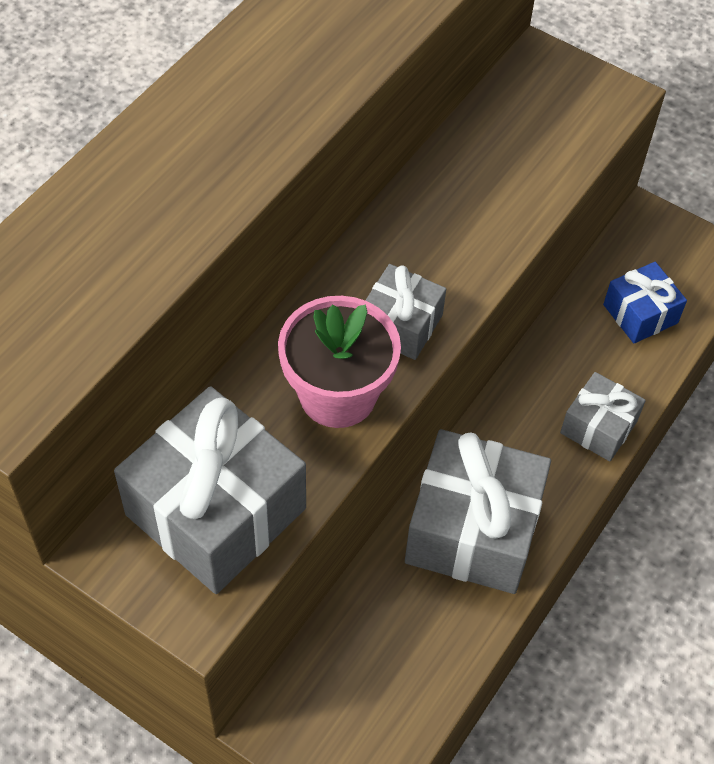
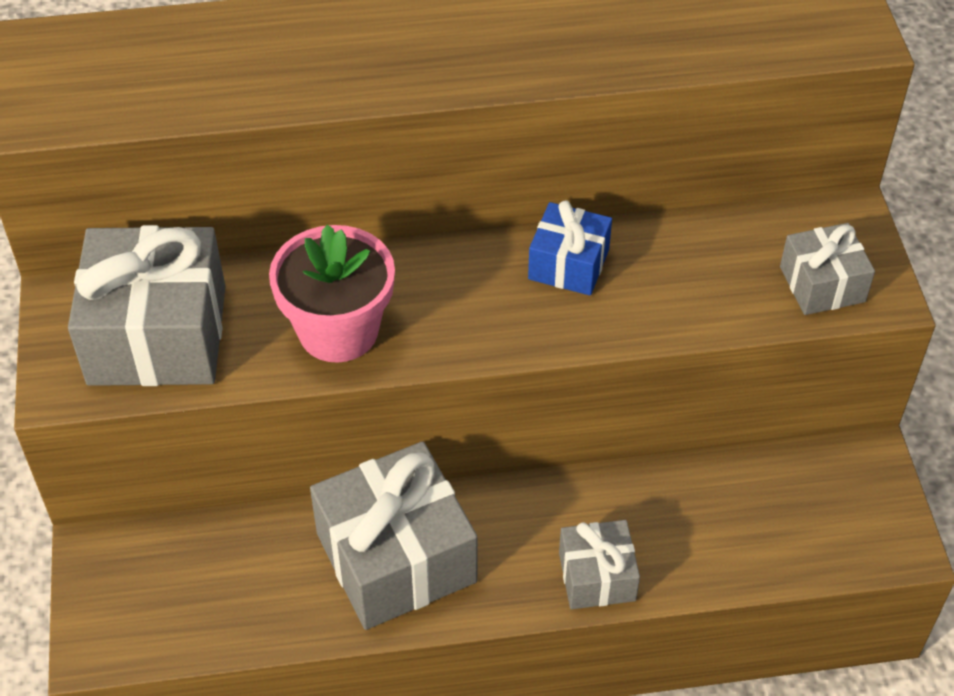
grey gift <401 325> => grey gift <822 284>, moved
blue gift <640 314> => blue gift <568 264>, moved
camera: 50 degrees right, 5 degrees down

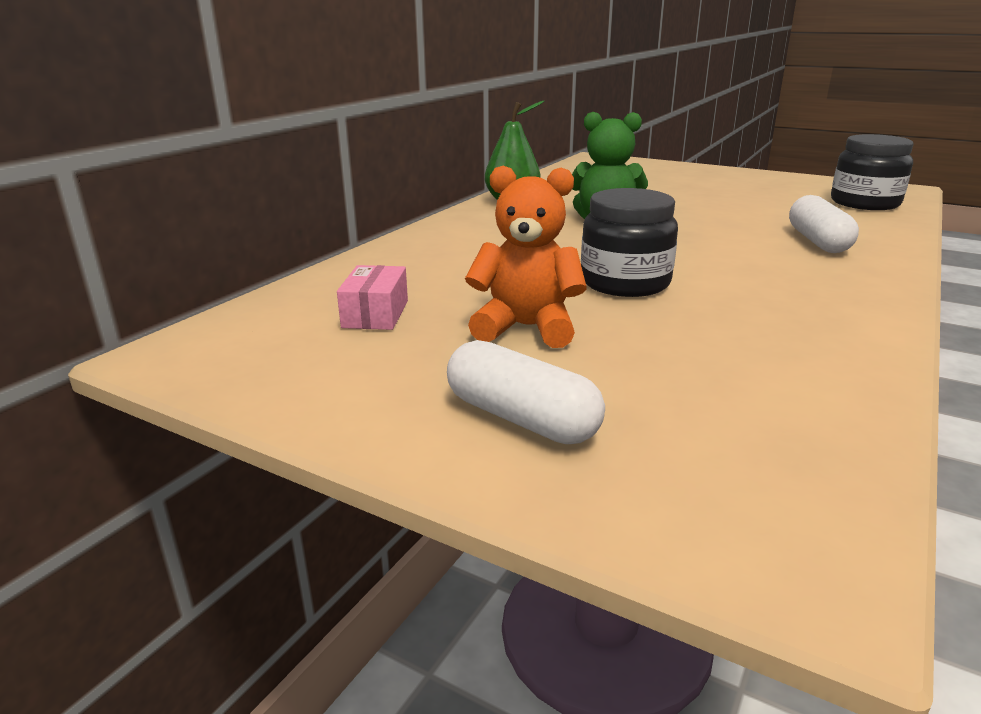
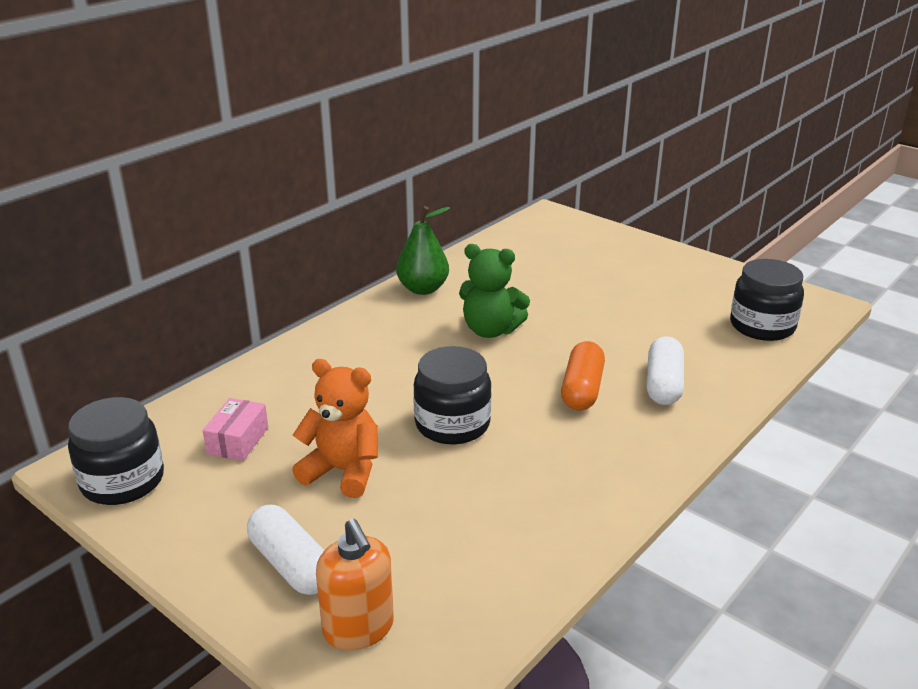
nothing => black jar <123 481>
nothing => orange soap dispenser <358 628>
nothing => orange capsule <582 389>
camera: 10 degrees right, 5 degrees up

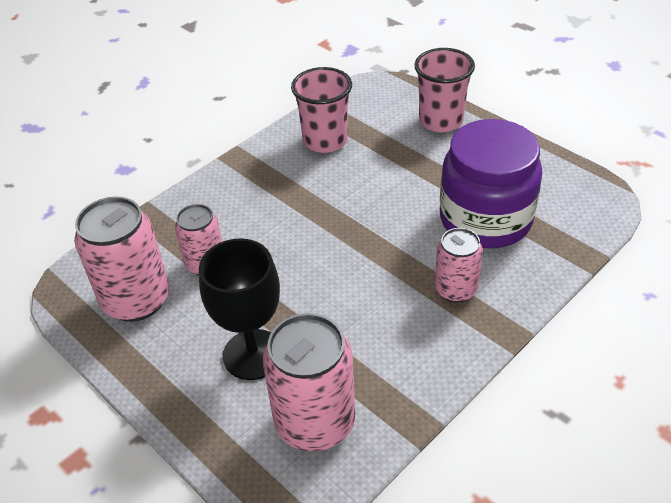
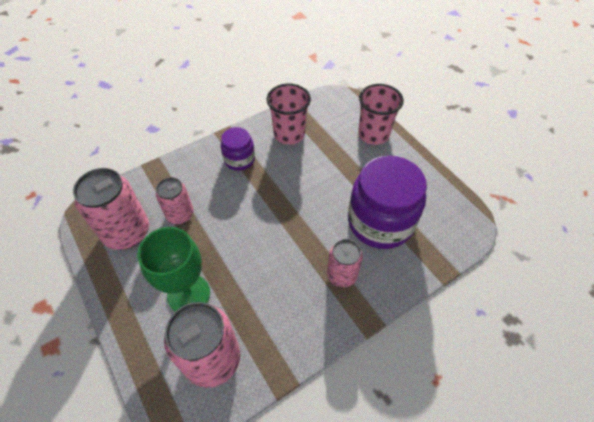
nothing => purple jar <239 159>
black goblet <253 354> => green goblet <188 294>
camera: 10 degrees right, 10 degrees up

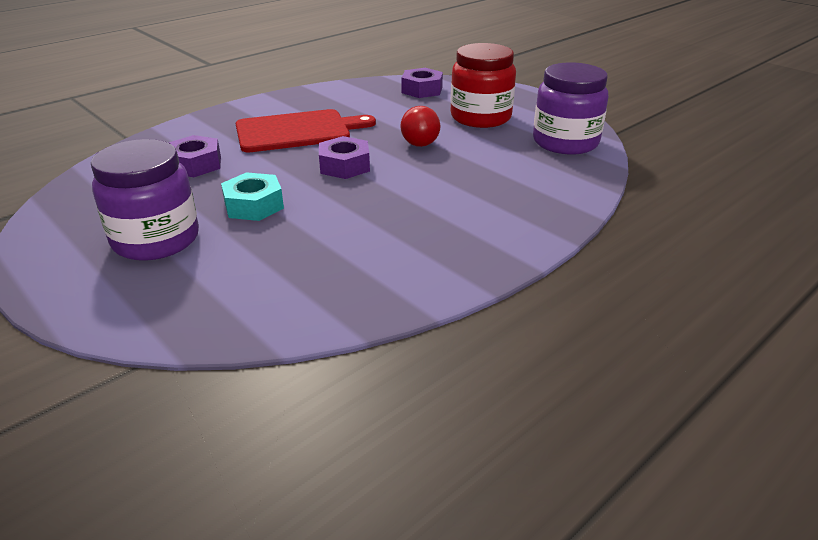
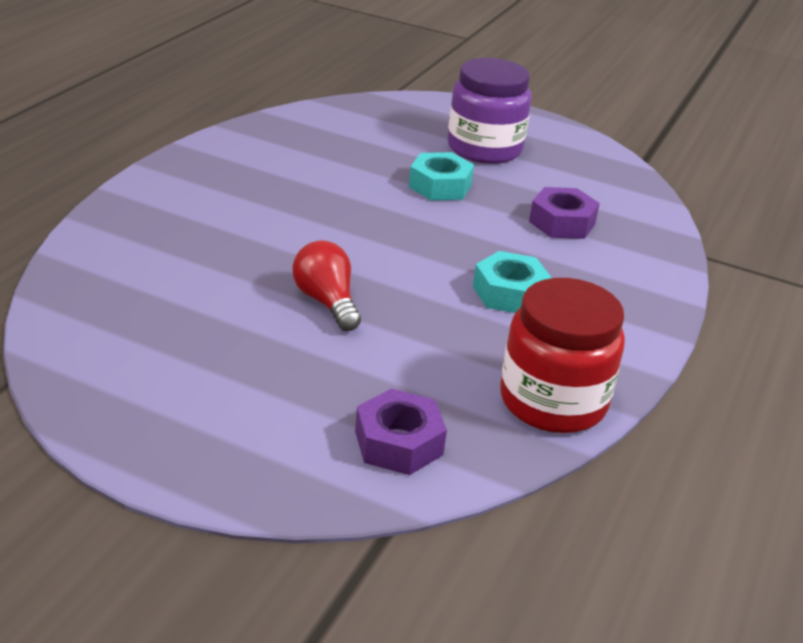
purple nut <344 166> => nothing
purple jar <565 142> => nothing
red jar <480 117> => red jar <553 401>, moved
red cutting board <297 131> => turquoise nut <510 293>
camera: 155 degrees right, 0 degrees up

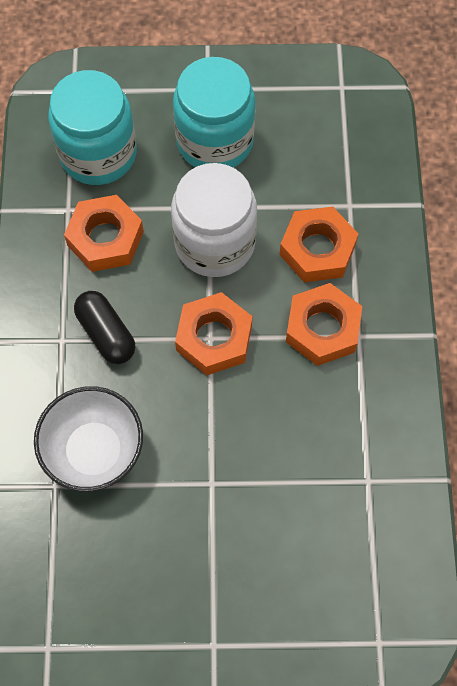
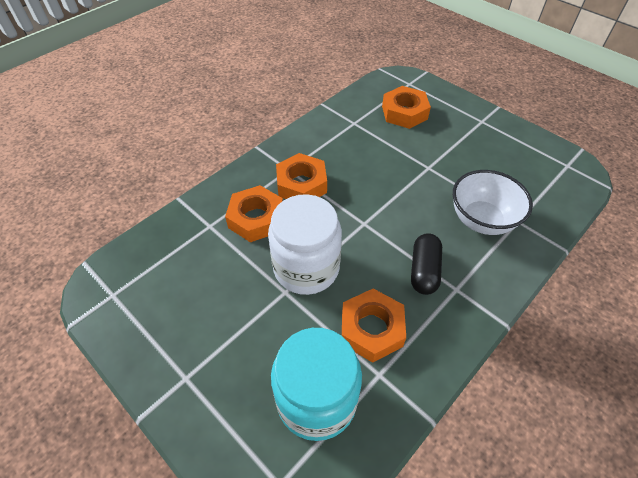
turquoise jar <214 141> => nothing
orange nut <214 338> => orange nut <404 113>, moved
camera: 135 degrees left, 15 degrees down

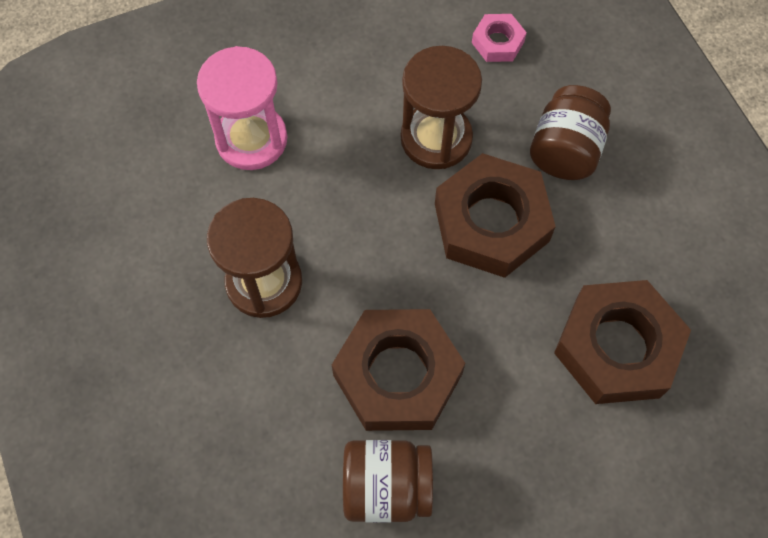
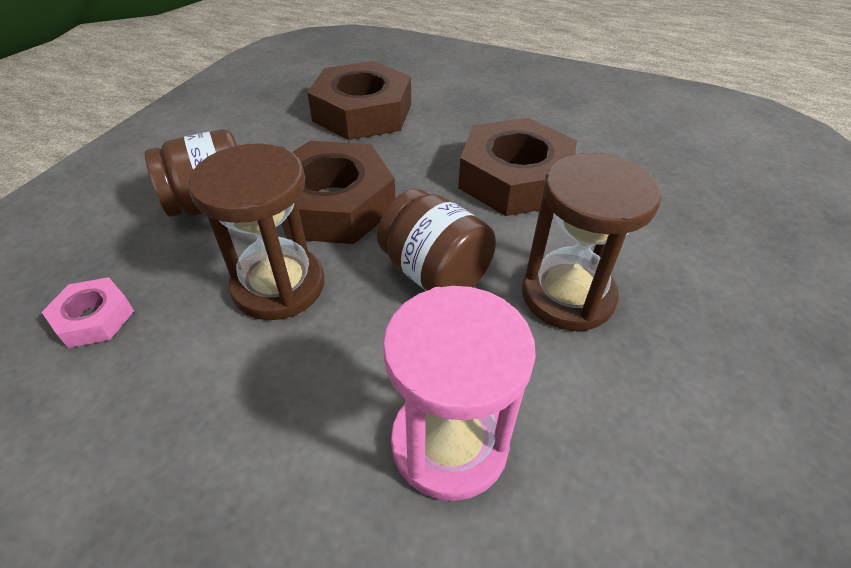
brown jar <386 487> => brown jar <435 273>, moved
camera: 135 degrees left, 20 degrees down

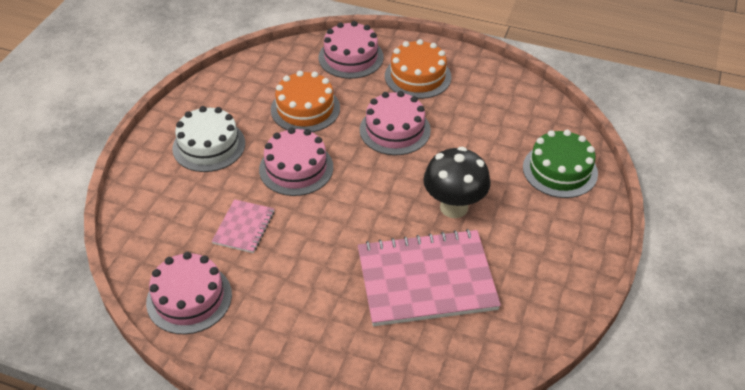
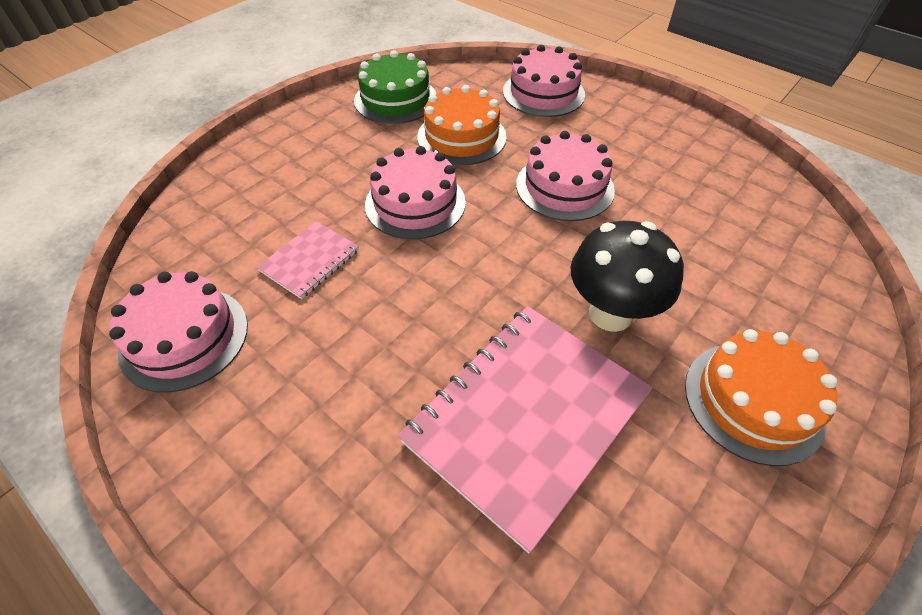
white cake <209 146> => nothing
orange cake <418 76> => orange cake <753 401>, moved
green cake <560 170> => green cake <395 99>, moved
pink notebook <426 280> => pink notebook <526 417>, 60 degrees counterclockwise
camera: 20 degrees right, 5 degrees up

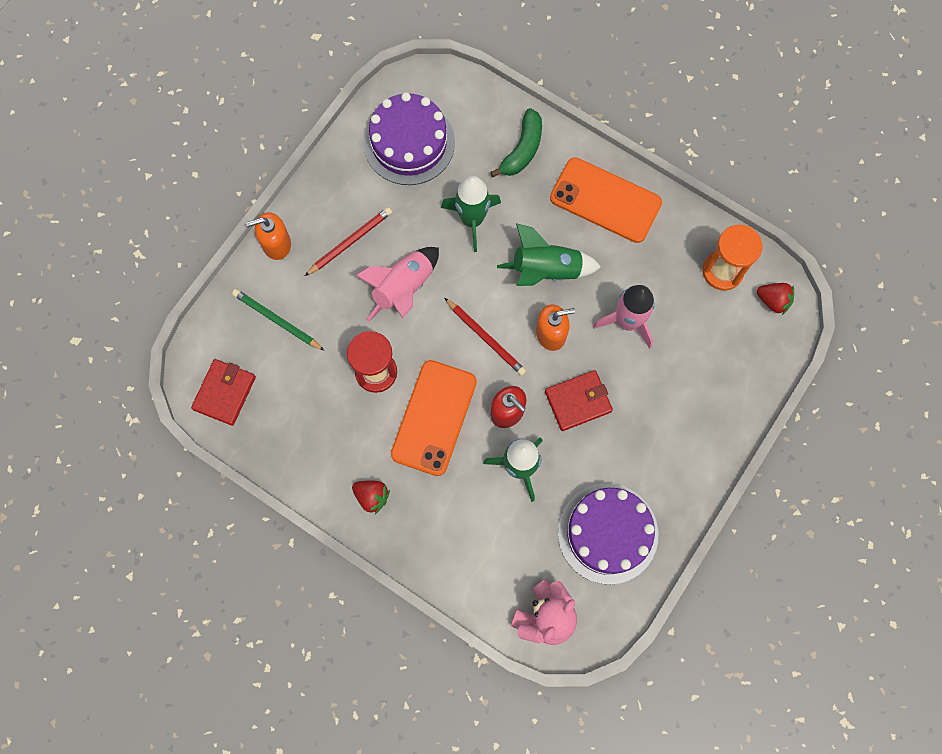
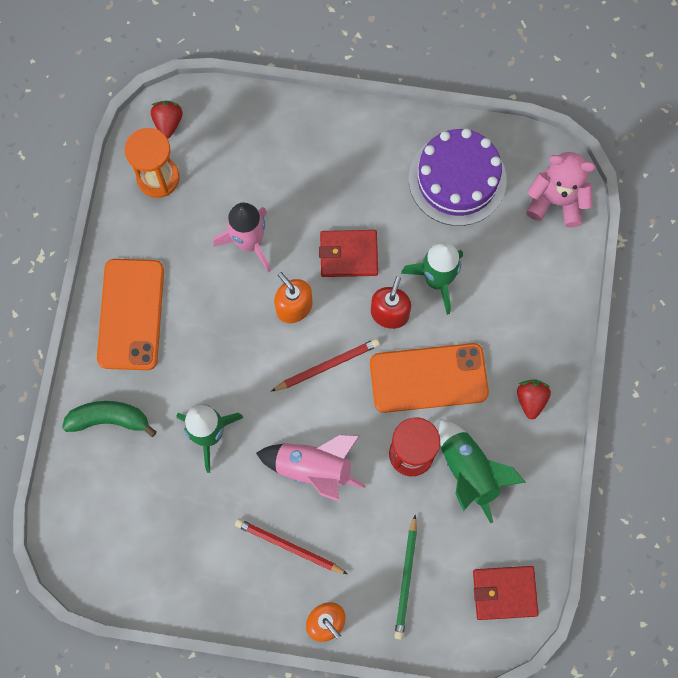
purple cake <409 142> => nothing
green rocket <546 270> => green rocket <469 472>, moved
red pencil <485 338> => red pencil <327 366>, 45 degrees clockwise
red wallet <578 401> => red wallet <348 255>, 45 degrees counterclockwise
camera: 115 degrees left, 0 degrees up

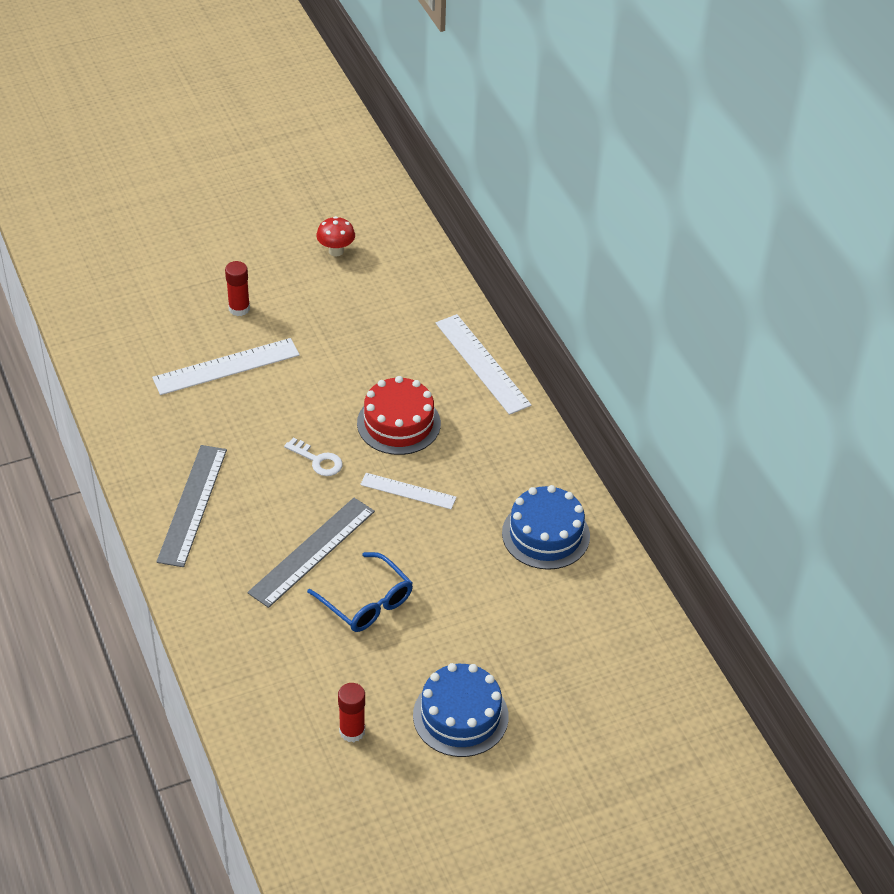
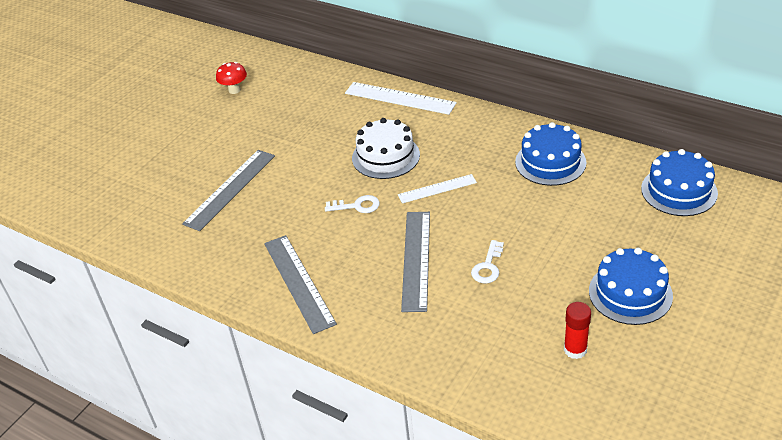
red glue stick <239 309> => nothing
nothing => blue cake <679 191>
blue glasses <366 602> => white key <488 266>
white ruler <226 366> => grey ruler <230 189>
red cake <398 423> => white cake <386 156>
camera: 30 degrees left, 5 degrees down

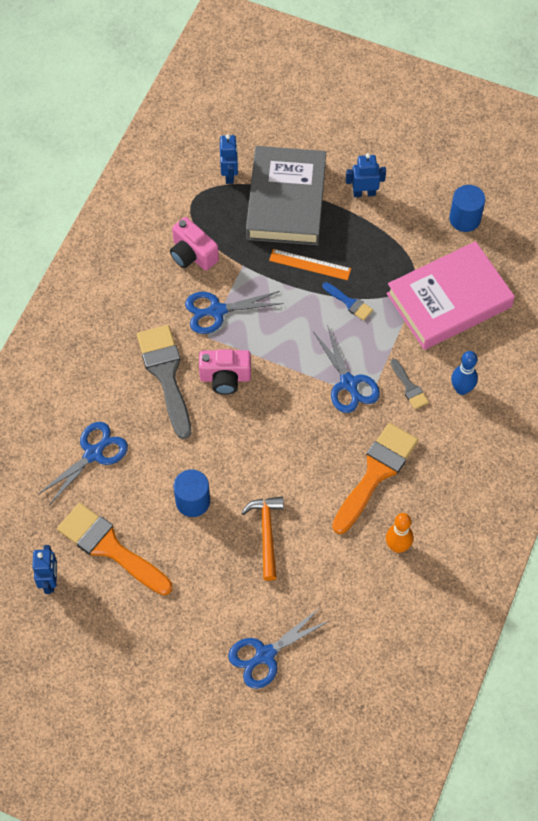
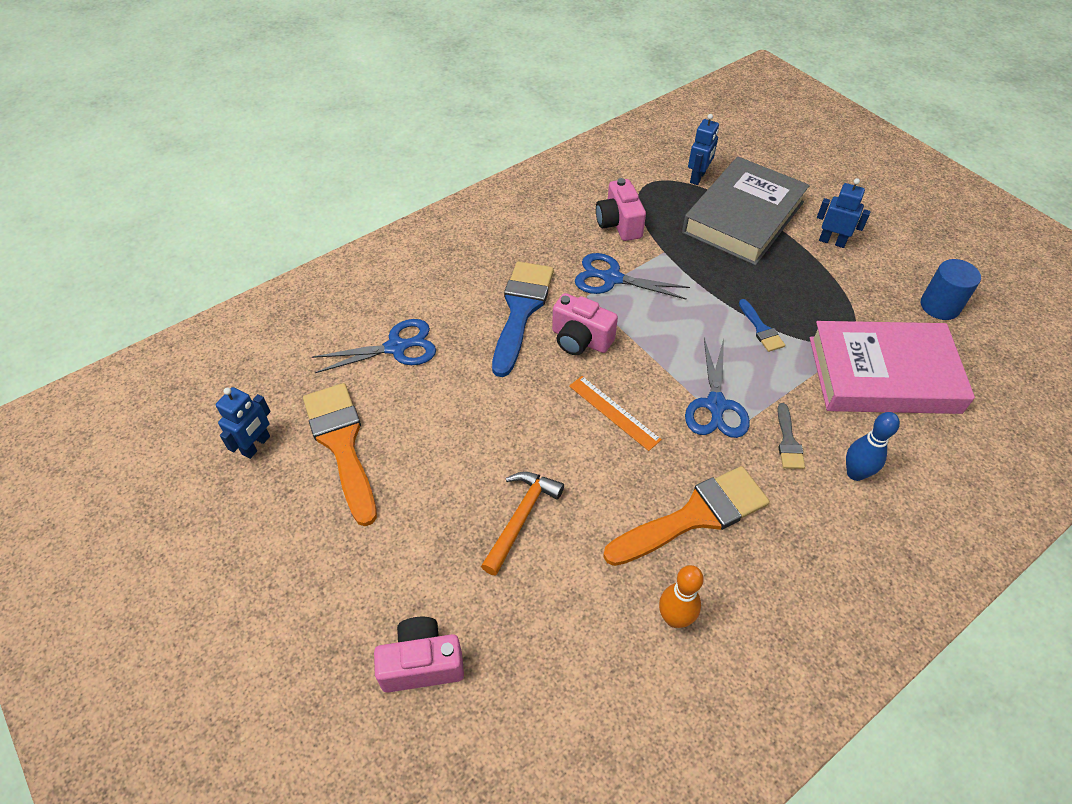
blue cylinder <193 501> => nothing
orange ruler <310 264> => orange ruler <614 412>, moved
blue scissors <265 655> => pink camera <422 663>
grey brush <166 374> => blue brush <521 310>
camera: 30 degrees right, 10 degrees down

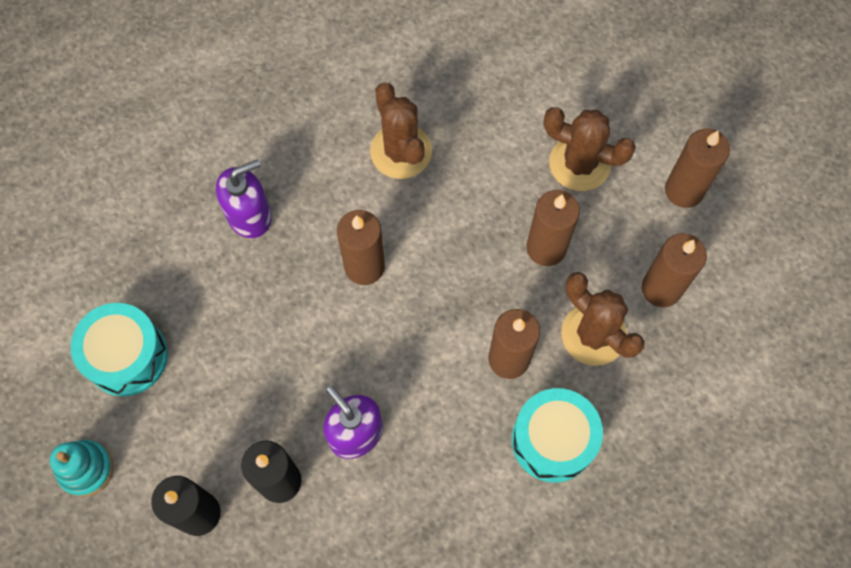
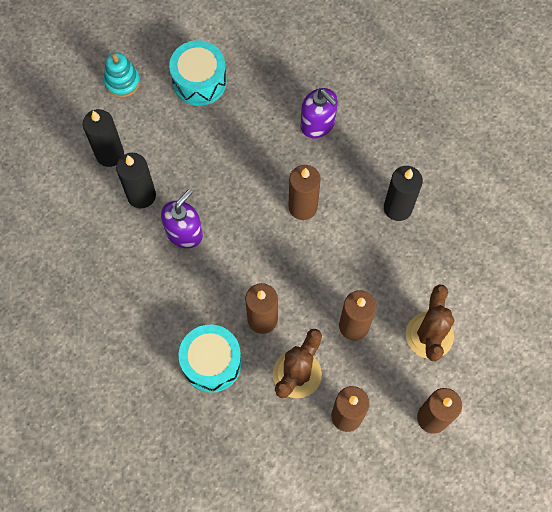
brown cactus <401 151> => black candle <397 208>
camera: 75 degrees right, 0 degrees up

